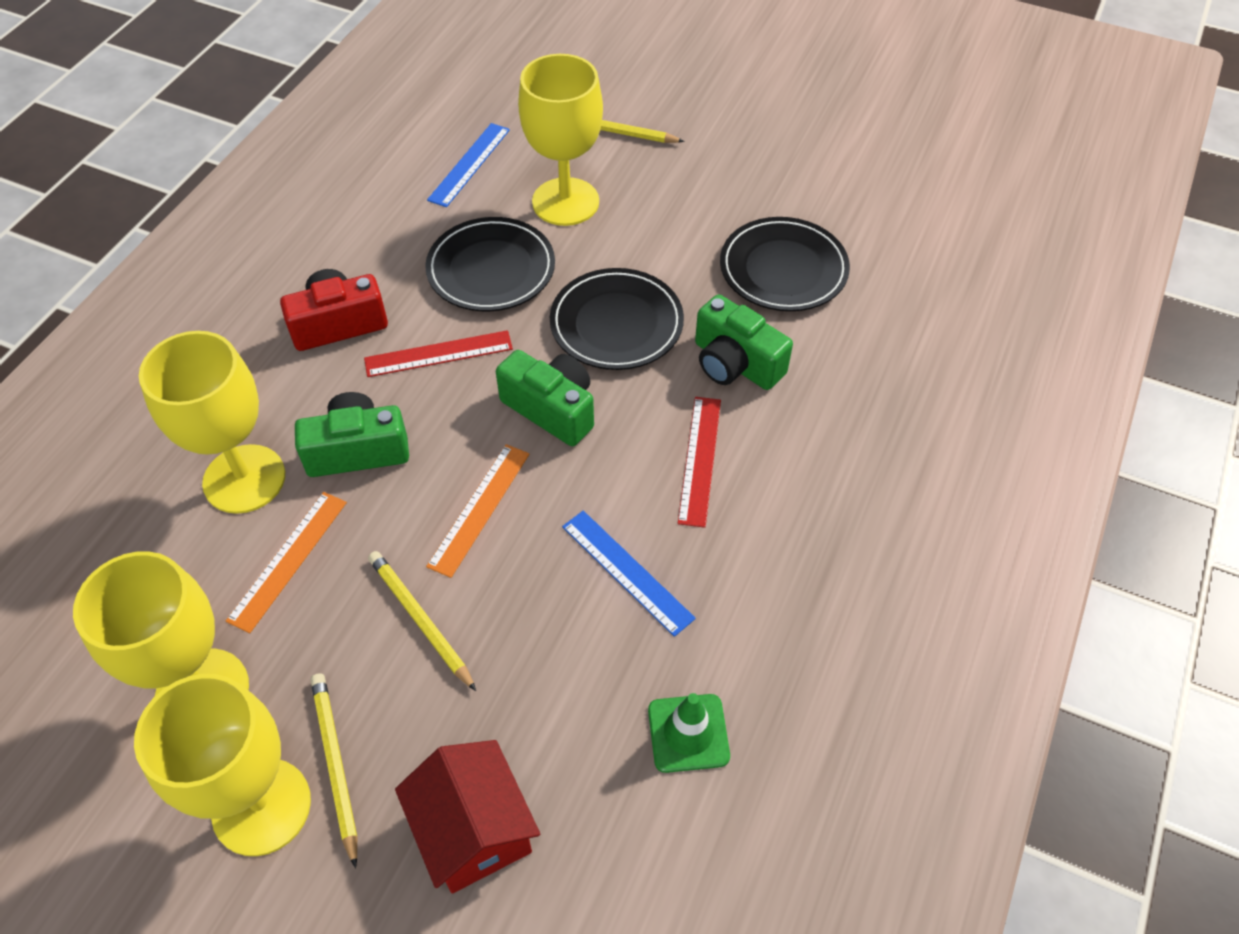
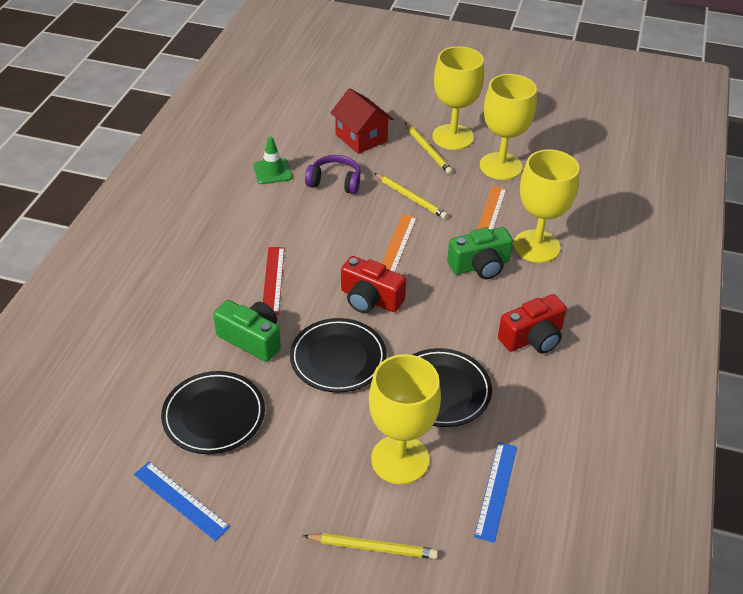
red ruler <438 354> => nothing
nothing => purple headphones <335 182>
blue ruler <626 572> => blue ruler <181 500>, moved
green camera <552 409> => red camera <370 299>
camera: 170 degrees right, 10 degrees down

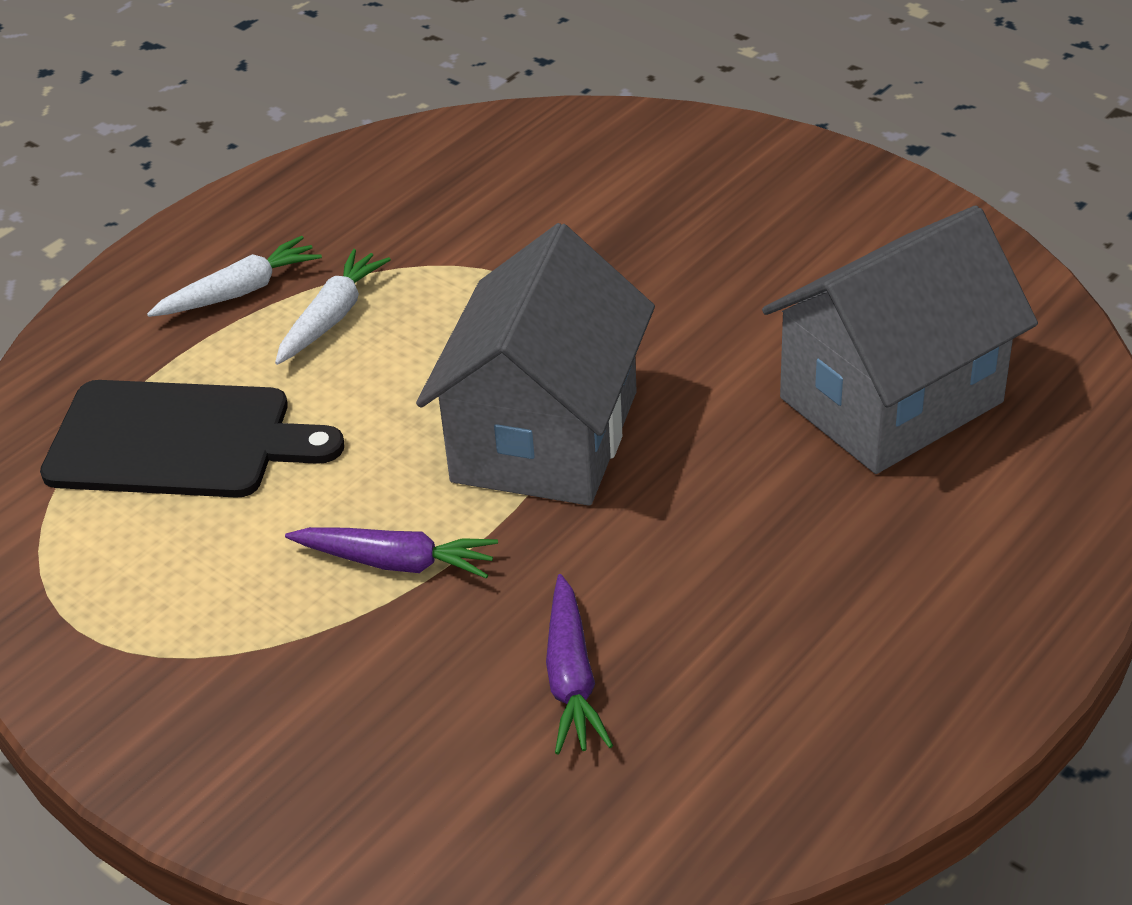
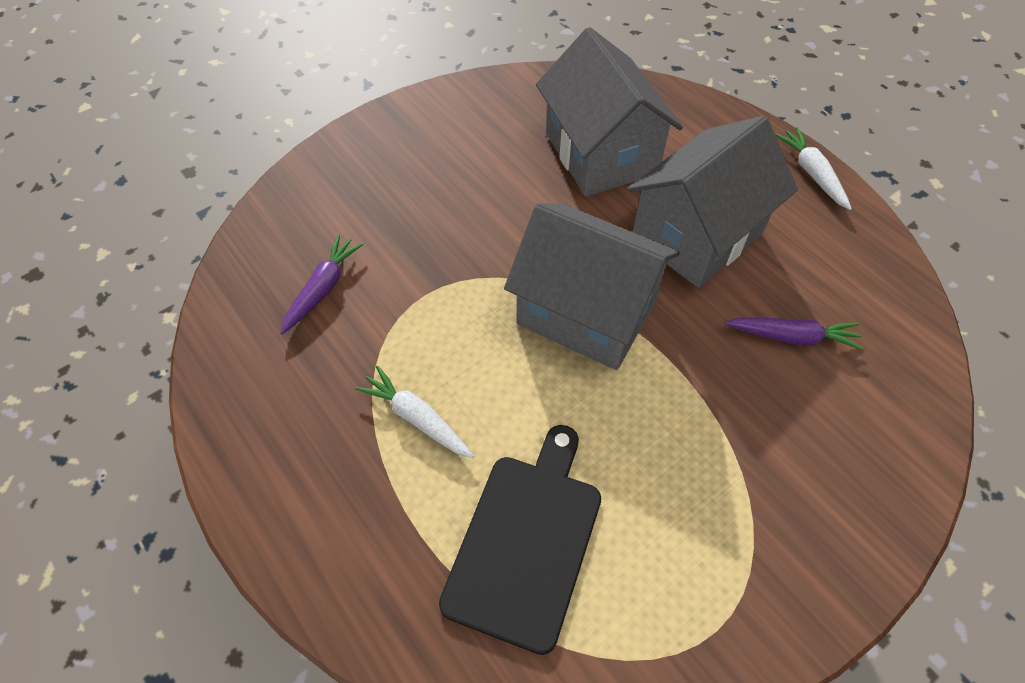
nothing => grey house <697 235>
white carrot <239 291> => white carrot <812 173>, moved
purple carrot <396 562> => purple carrot <323 288>, moved
camera: 80 degrees left, 15 degrees up

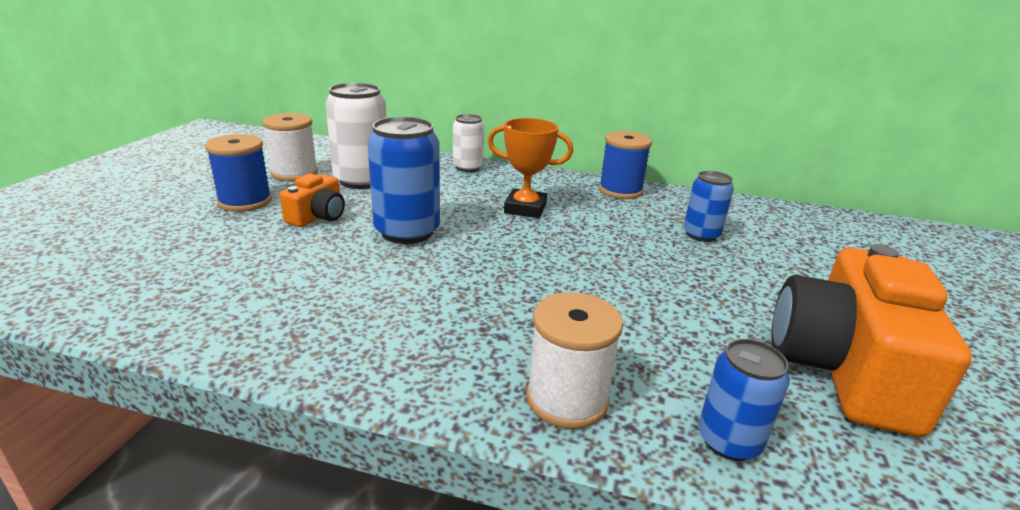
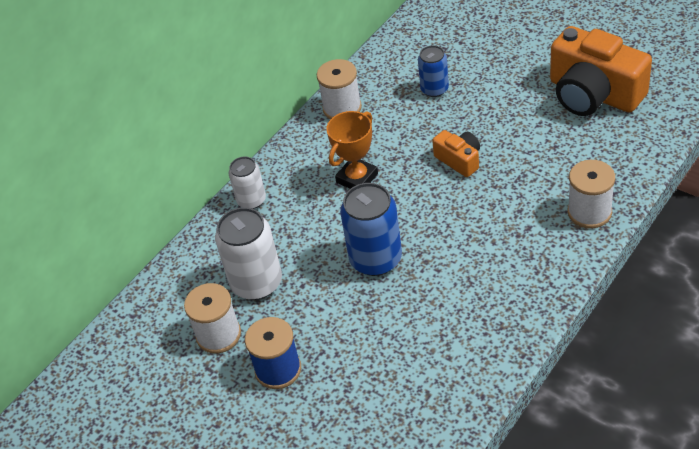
blue can <728 441> => nothing
orange camera <318 216> => orange camera <459 160>, moved
blue spool <620 190> => white spool <342 108>
camera: 60 degrees left, 20 degrees up

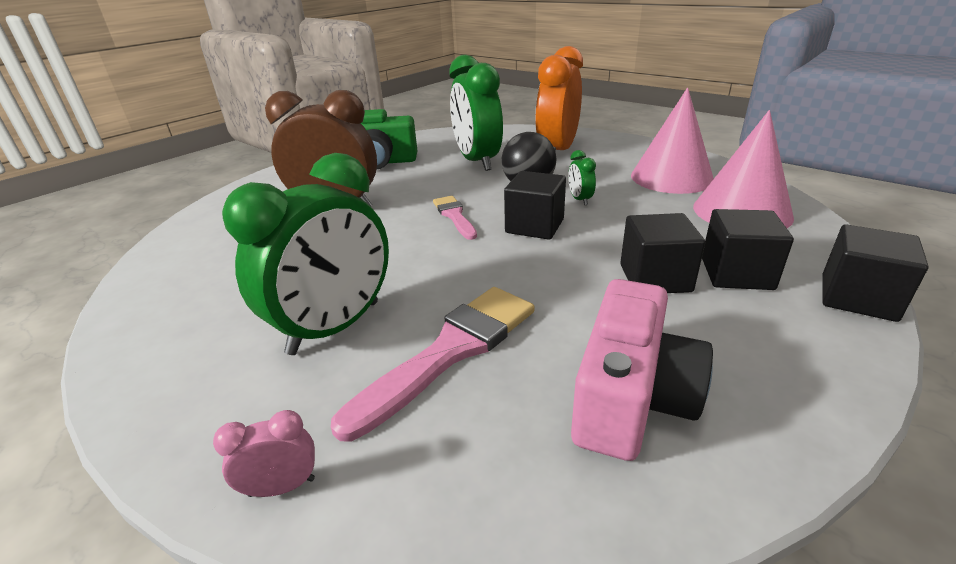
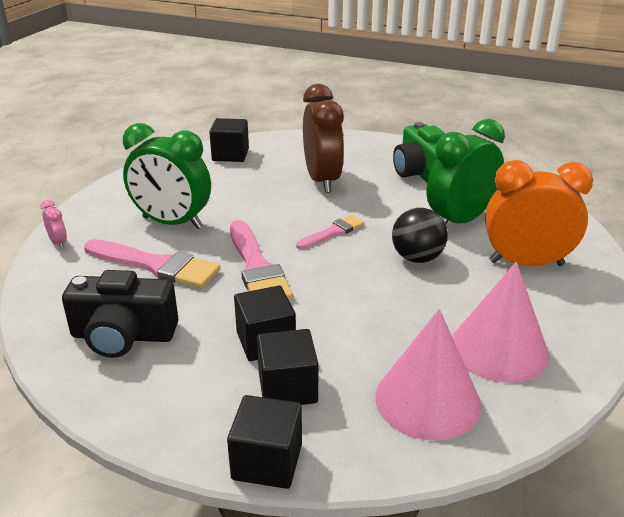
green clock <580 200> => nothing
nothing => pink brush <257 267>
black cube <534 226> => black cube <230 155>, moved
pink camera <631 397> => black camera <123 336>
camera: 70 degrees right, 0 degrees up

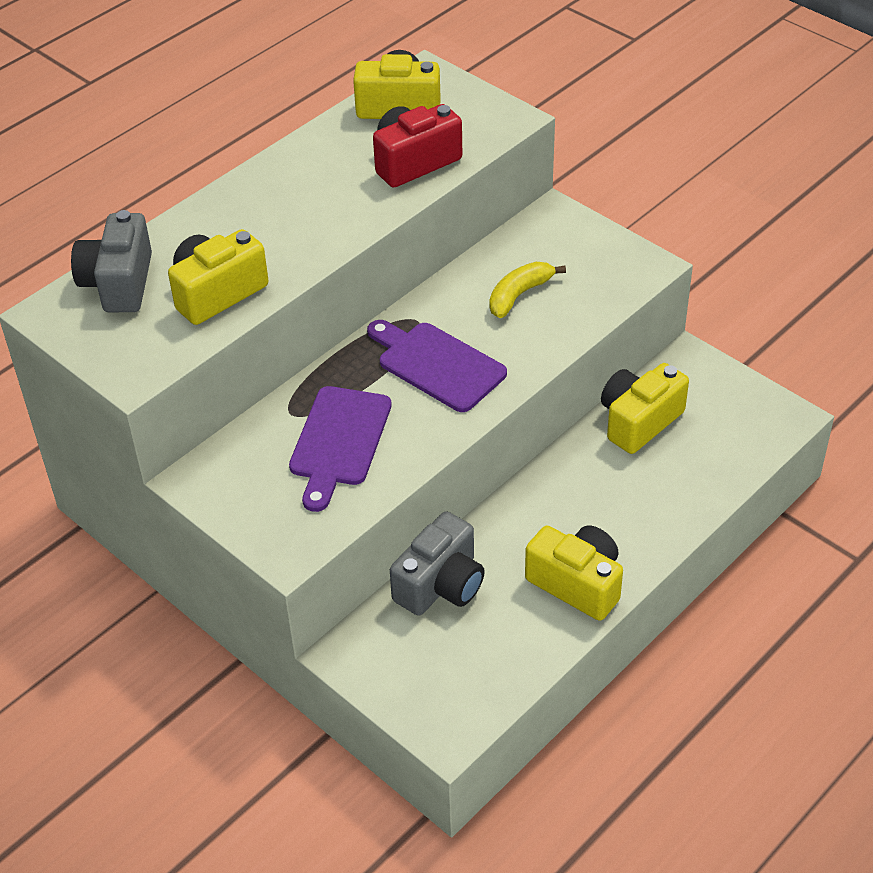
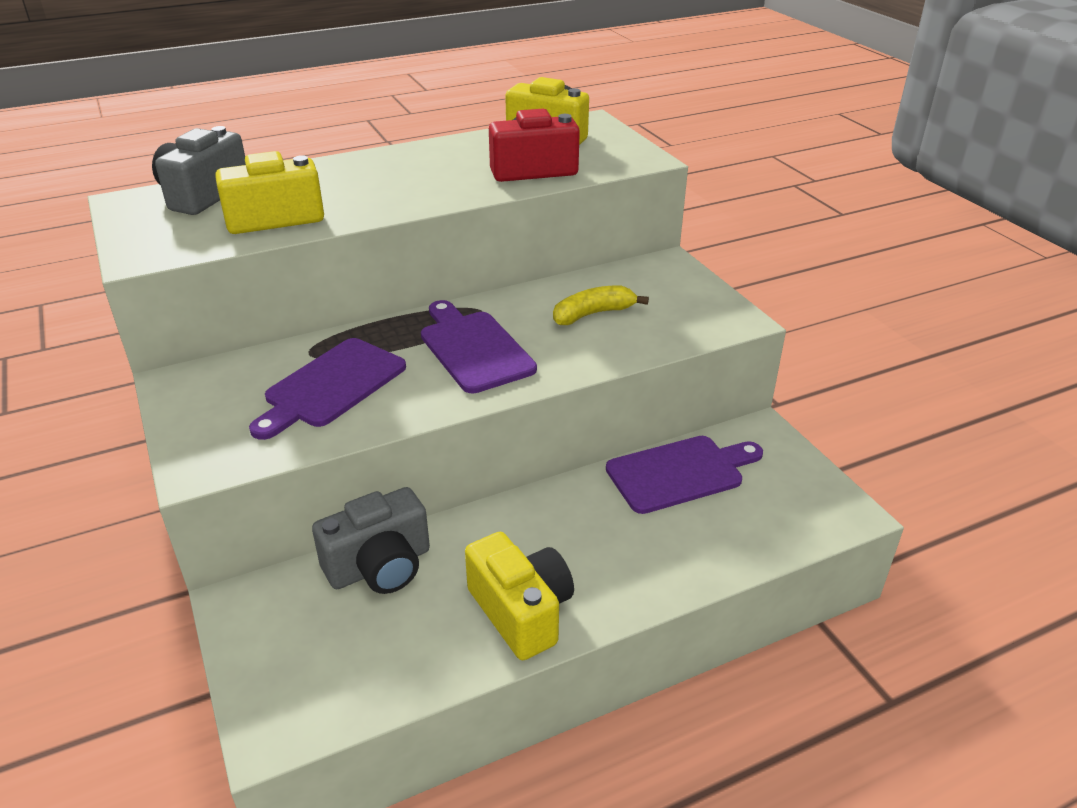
yellow camera <639 421> => purple cutting board <680 473>
camera: 20 degrees right, 10 degrees down

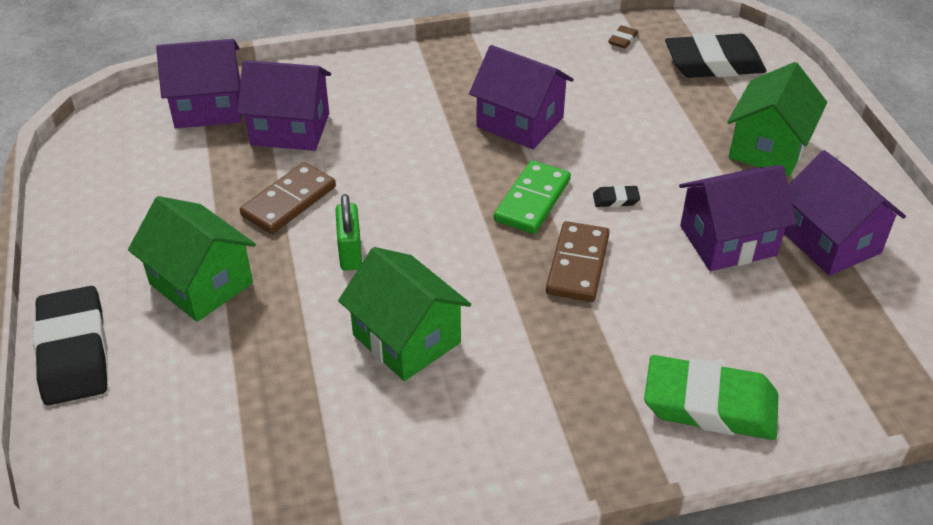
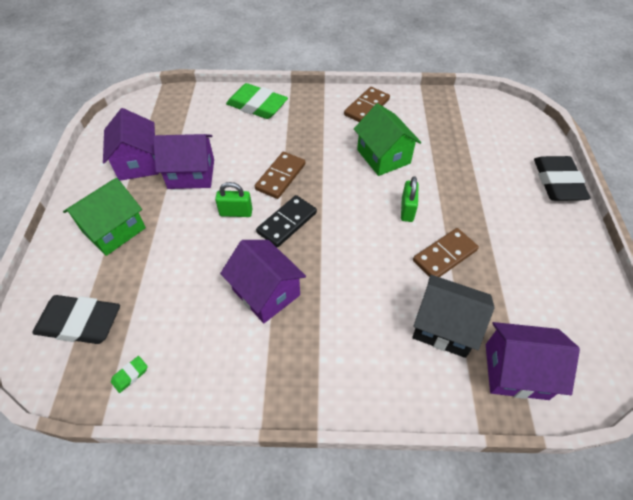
green house <201 283> => nothing
nothing => brown domino <366 107>
black eraser <616 199> => green padlock <236 212>
purple house <290 129> => black house <444 327>
green domino <532 200> => black domino <287 223>
brown eraser <622 40> => green eraser <130 375>
camera: 165 degrees left, 10 degrees up

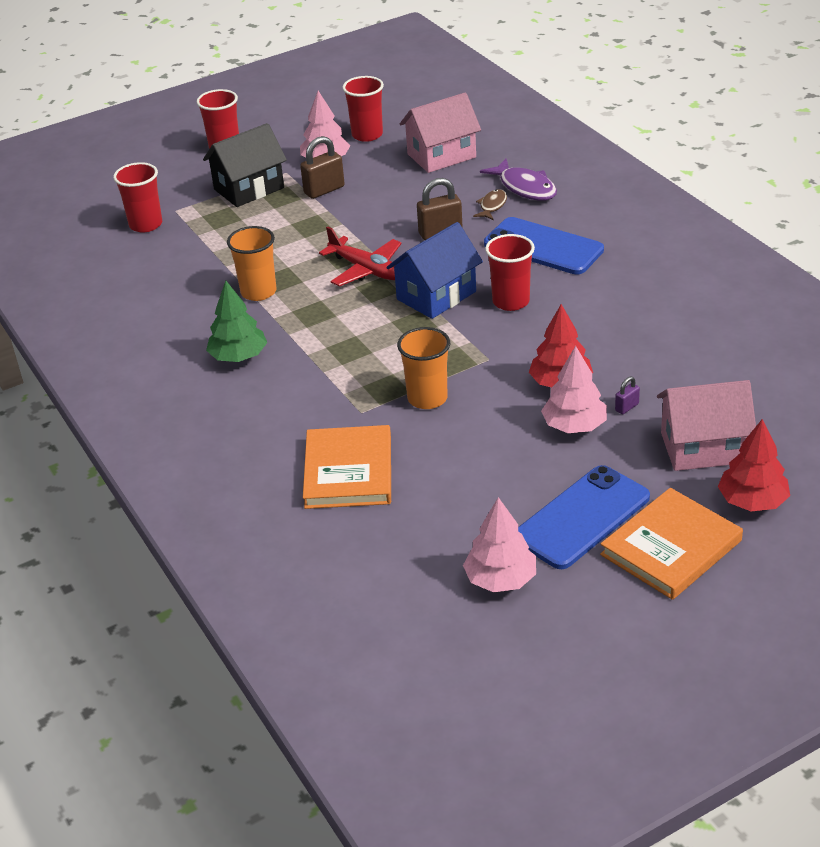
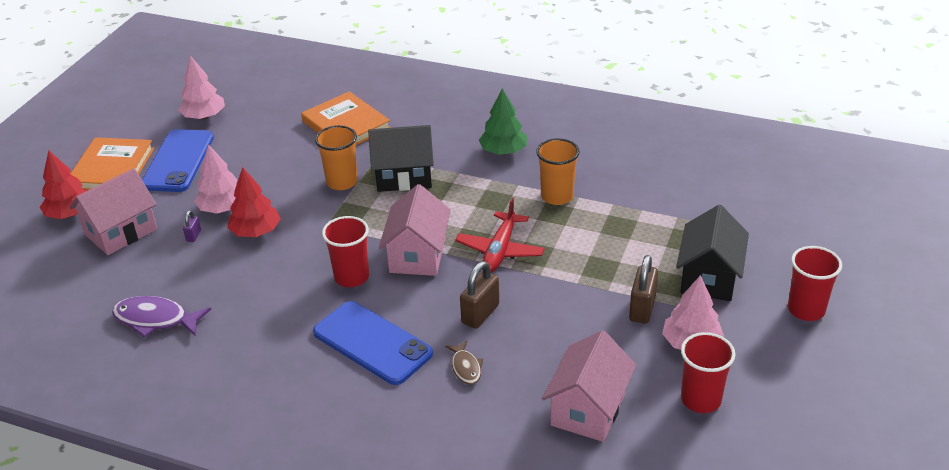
red cup <146 224> => nothing
nothing => black house <404 177>
purple fish <525 188> => purple fish <155 320>, moved
blue house <436 295> => pink house <417 255>
red plane <366 270> => red plane <500 250>, 75 degrees counterclockwise
blue phone <543 247> => blue phone <372 343>, 45 degrees clockwise
camera: 140 degrees right, 0 degrees up

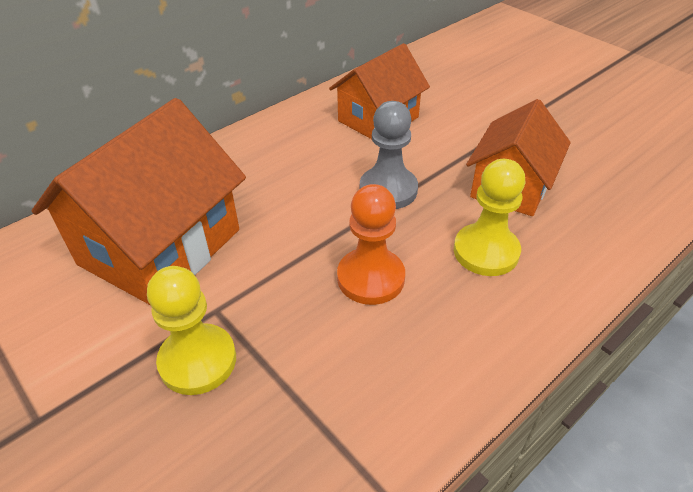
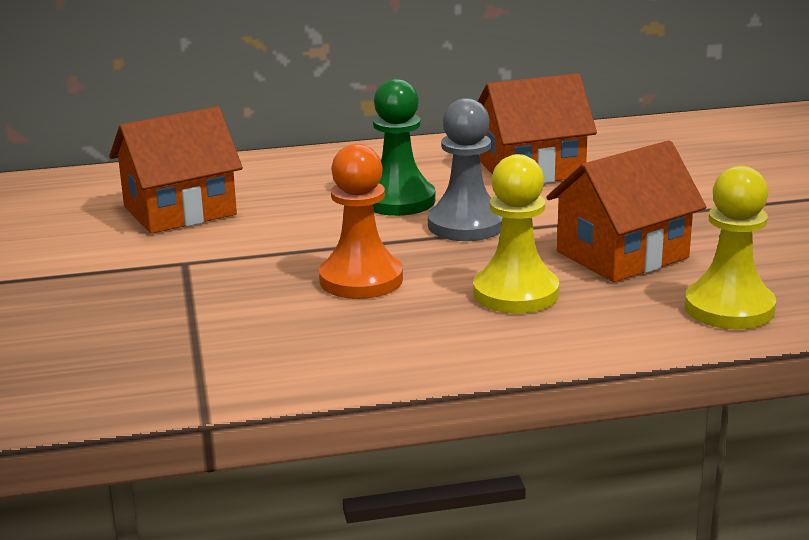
nothing => green pawn <398 201>
yellow pawn <198 361> => yellow pawn <729 308>, moved
orange house <160 247> => orange house <179 210>, x0.64
camera: 30 degrees right, 20 degrees down

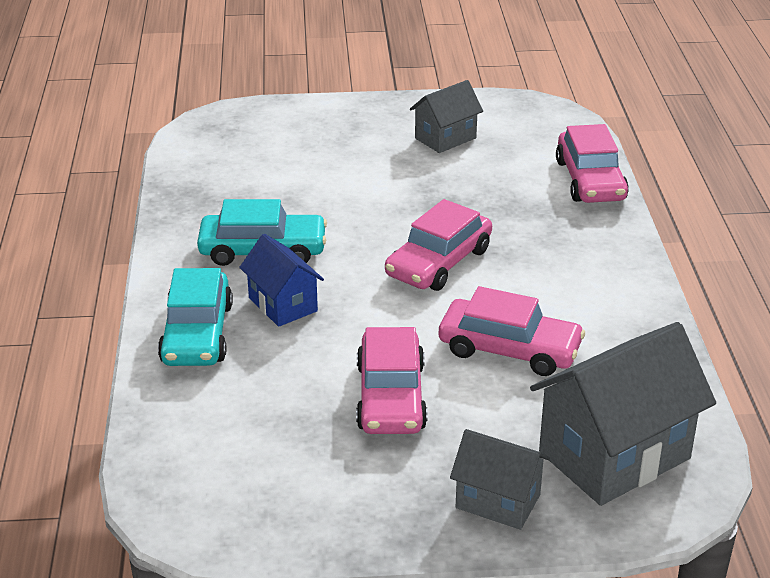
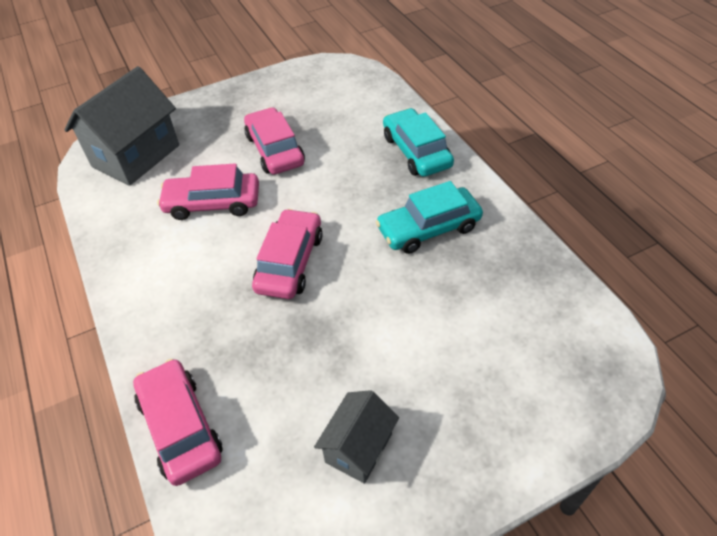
blue house <283 304> => nothing
grey house <498 501> => nothing
camera: 160 degrees right, 15 degrees up

